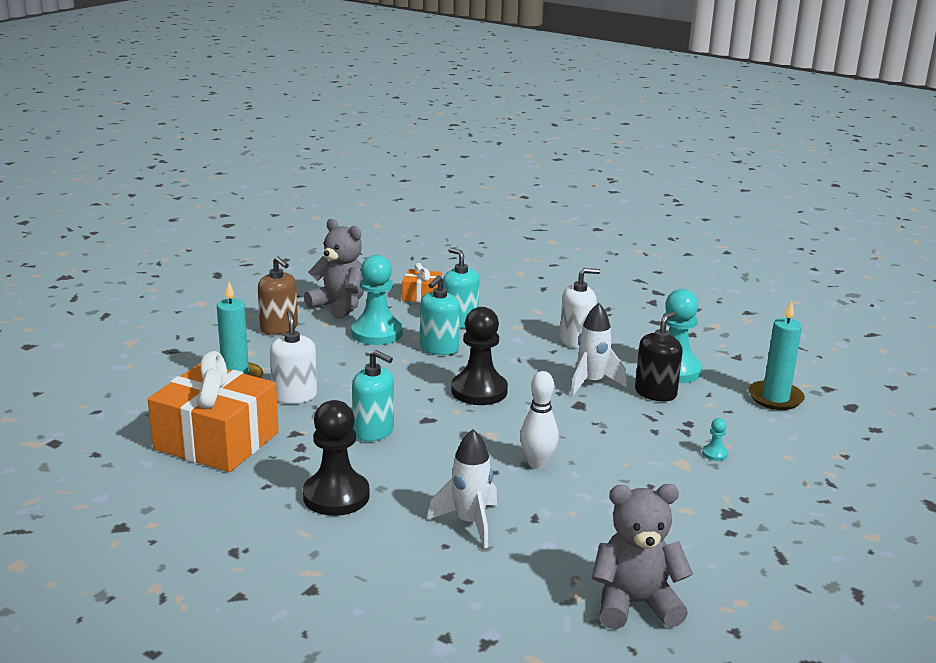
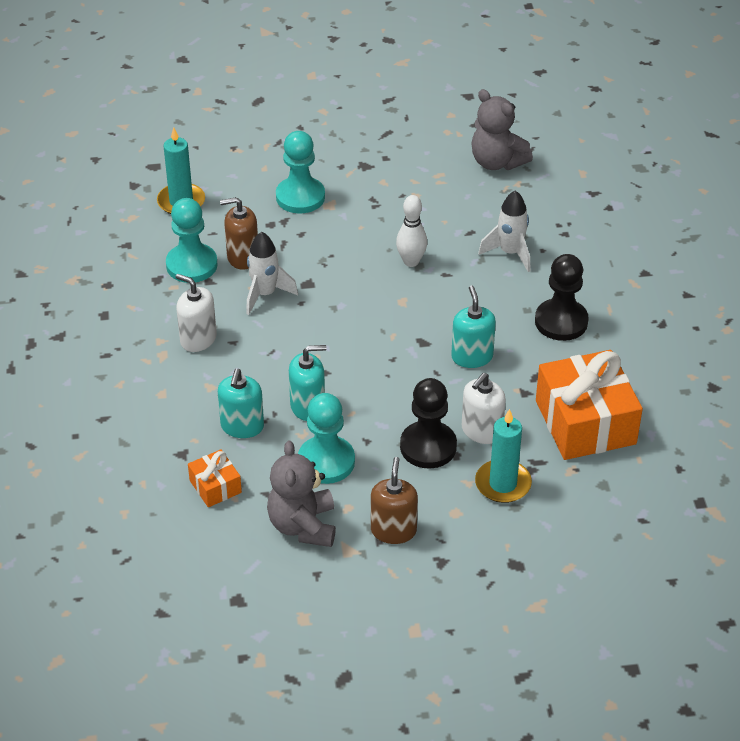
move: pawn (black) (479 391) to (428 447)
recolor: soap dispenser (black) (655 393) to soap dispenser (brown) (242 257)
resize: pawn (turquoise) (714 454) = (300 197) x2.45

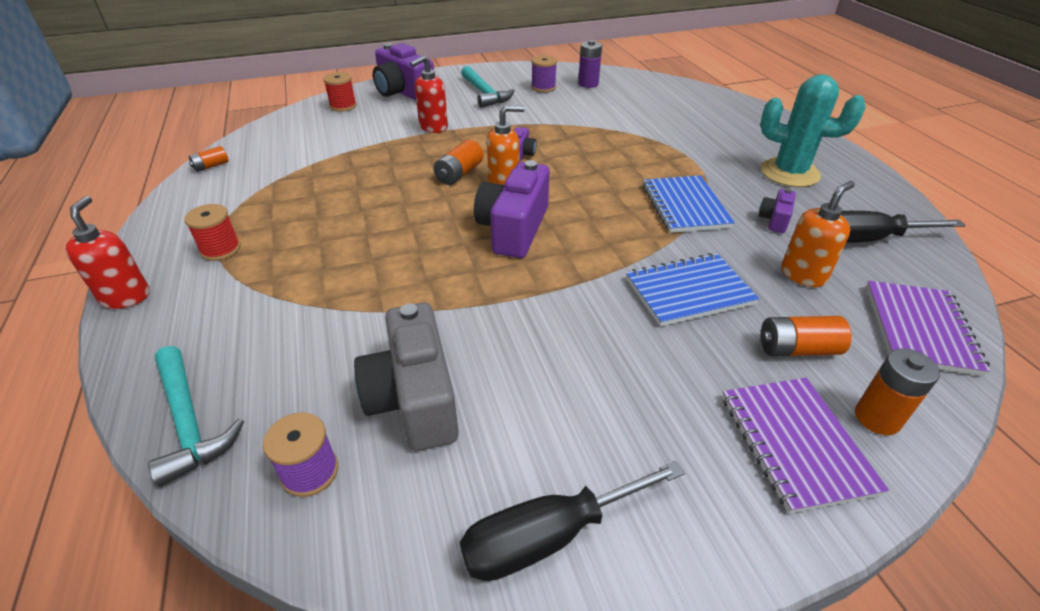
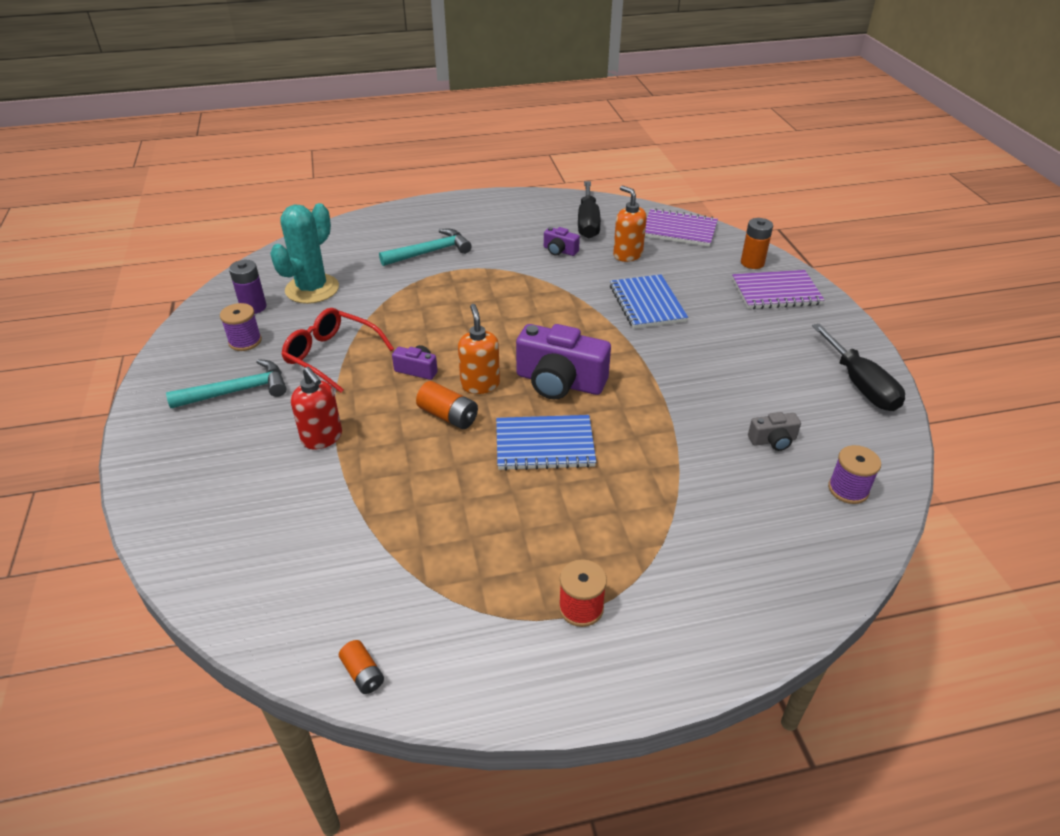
delete: soap dispenser (red) (126 297); spool (red) (343 106); camera (purple) (403 92); battery (orange) (797 349)
insert: glasses (red) (331 356)
move: hammer (turquoise) (189 422) to (430 252); notebook (blue) (684 206) to (544 445); cactus (turquoise) (789 173) to (312 289)
resize: camera (grey) (414 398) = (773 440) x0.48

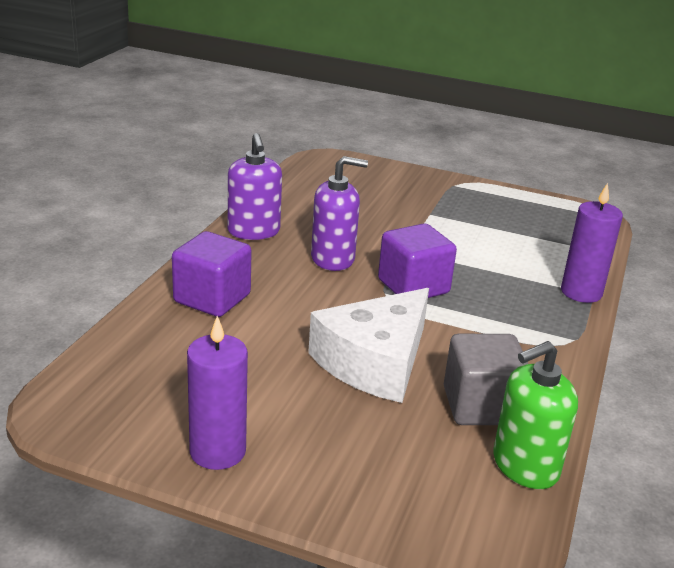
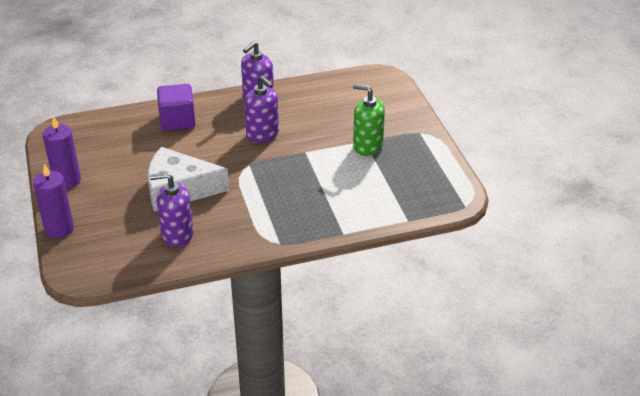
delete: cube (purple) (413 286)
move: soap dispenser (green) (525 466) to (367 146); candle (purple) (581 292) to (59 229)
replace: cube (grey) (480 406) to soap dispenser (purple) (177 235)

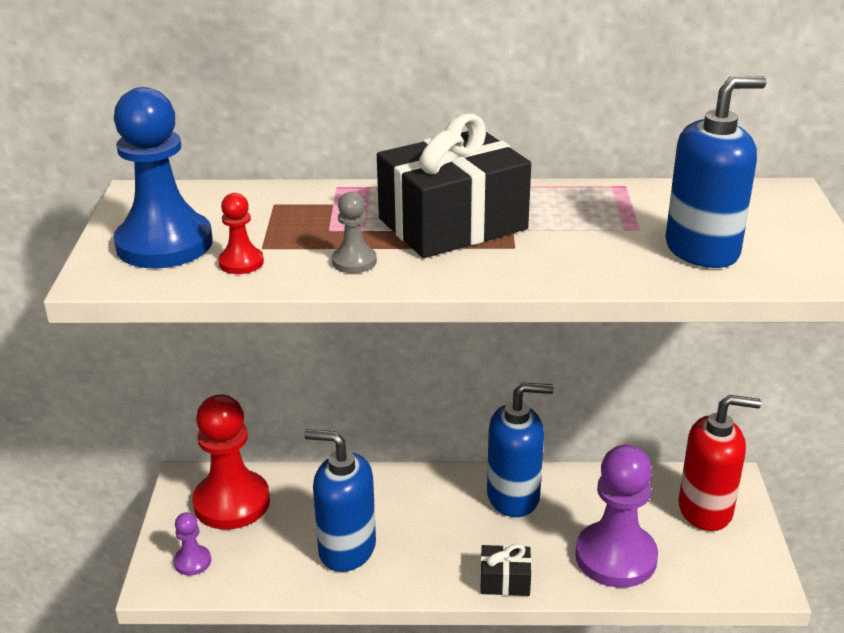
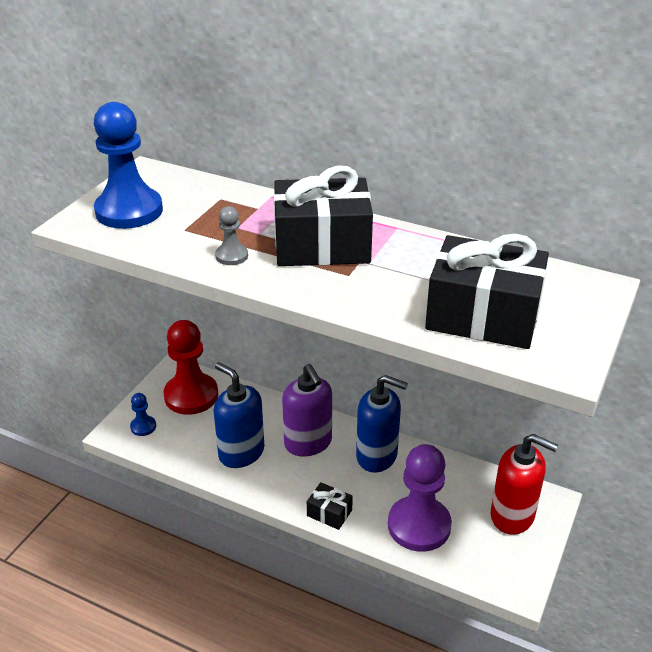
delete: pawn (red) (241 262)
insert: soap dispenser (purple) (308 443)
replace: soap dispenser (blue) (702 250) to gift (black) (483 316)
recolor: pawn (purple) (192 561) to pawn (blue) (143 426)

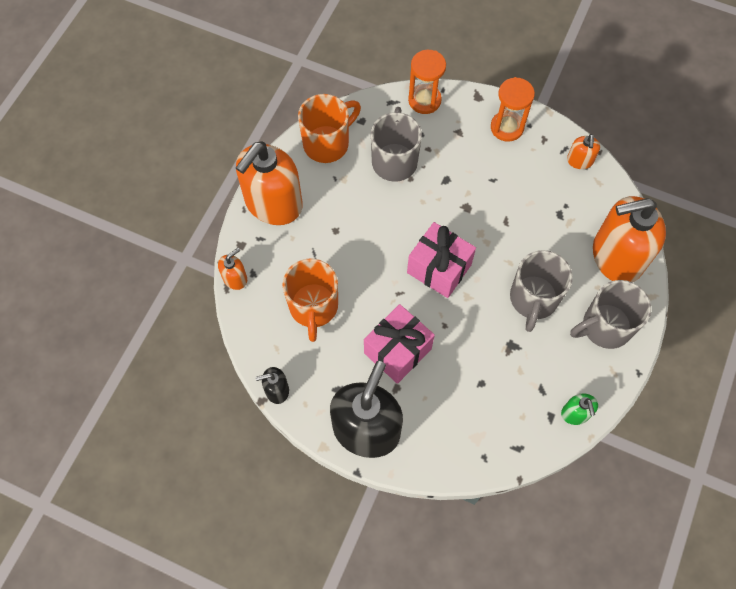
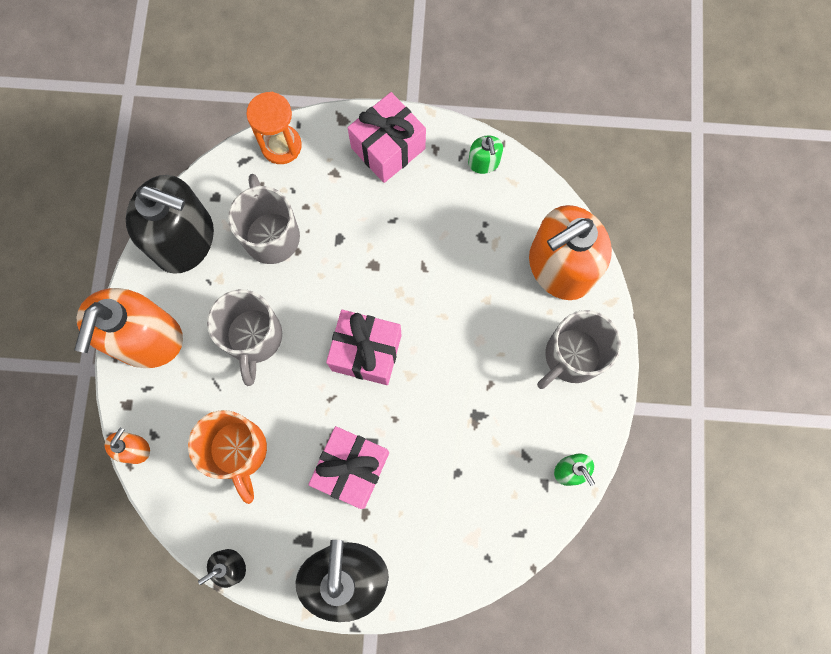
move: mug (grey) (533 299) to (254 338)
replace: mug (orange) (327 143) to soap dispenser (black) (185 240); hourglass (orange) (507 127) to gift (pink) (388 148)
recolor: soap dispenser (orange) (579 161) to soap dispenser (green) (484 162)

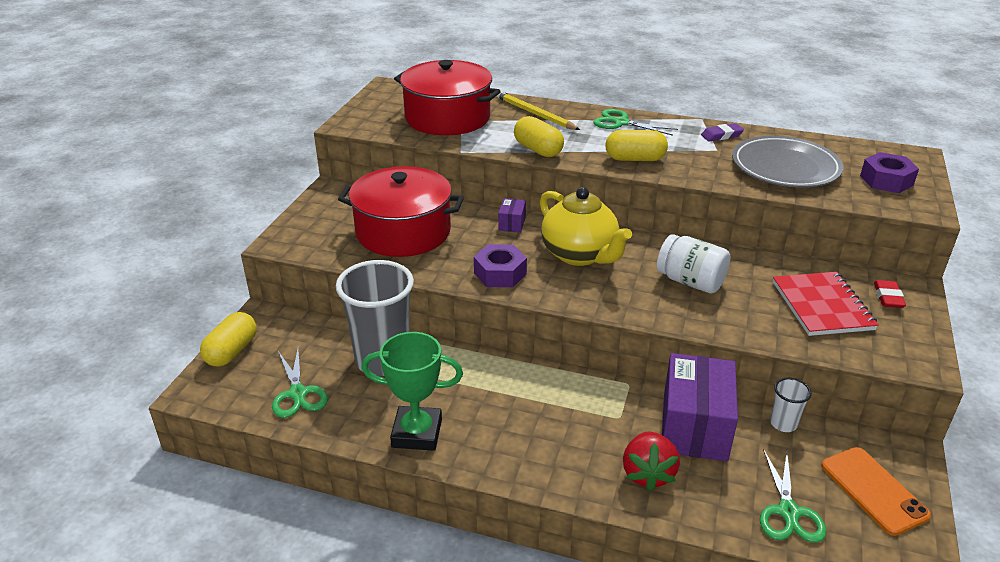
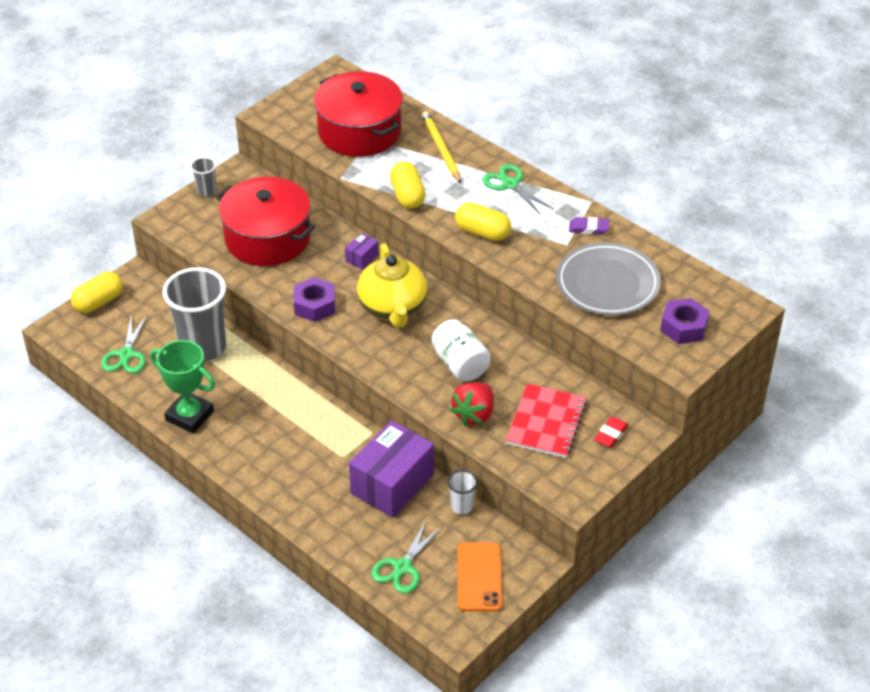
insert: cup (grey) (206 191)
move: strawberry (red) (647 473) to (474 414)

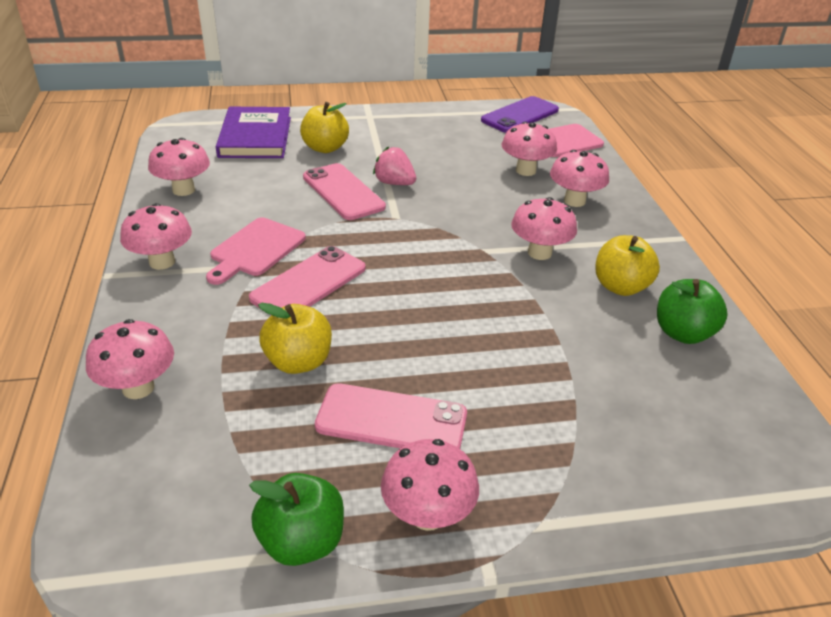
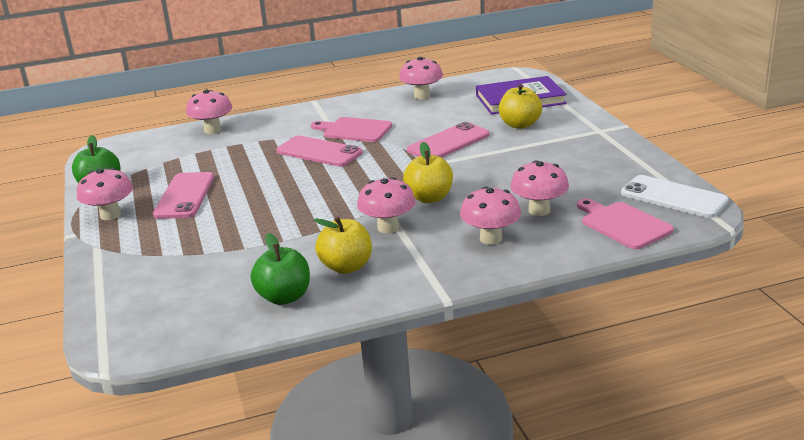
delete: mushroom (pink) (162 262); strawberry (pink) (394 183)
move: apple (yellow) (298 362) to (429 198)
recolor: phone (purple) (520 115) to phone (white) (673 197)

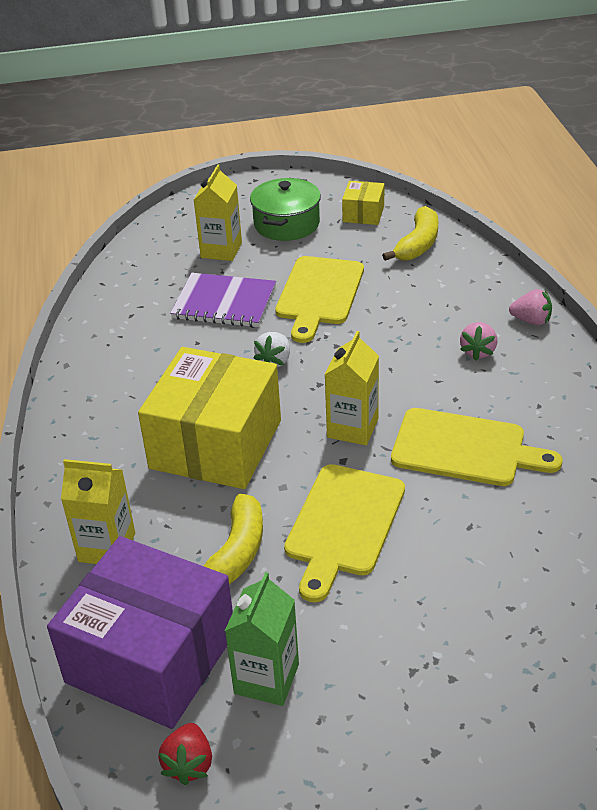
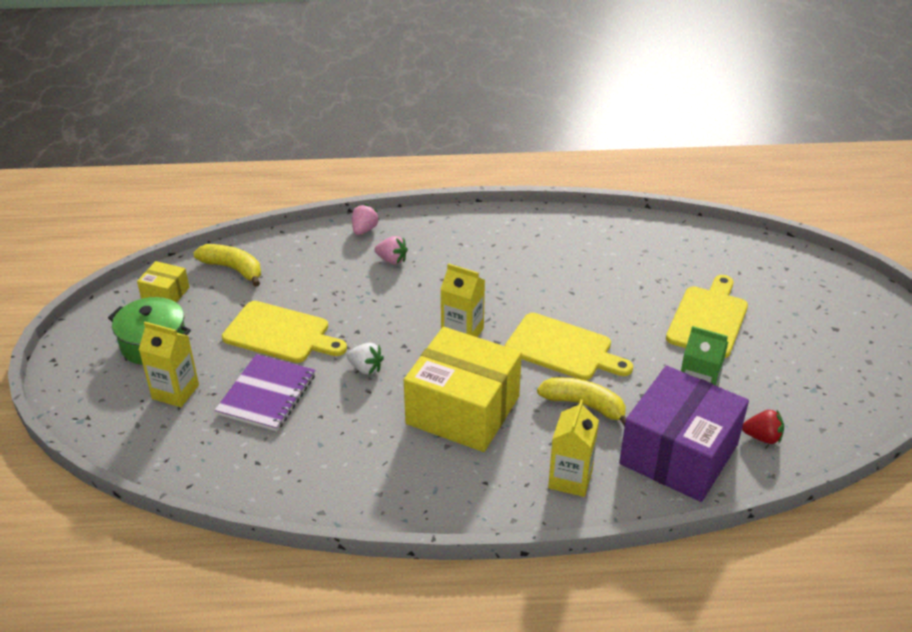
move: cutting board (yellow) (465 449) to (708 319)

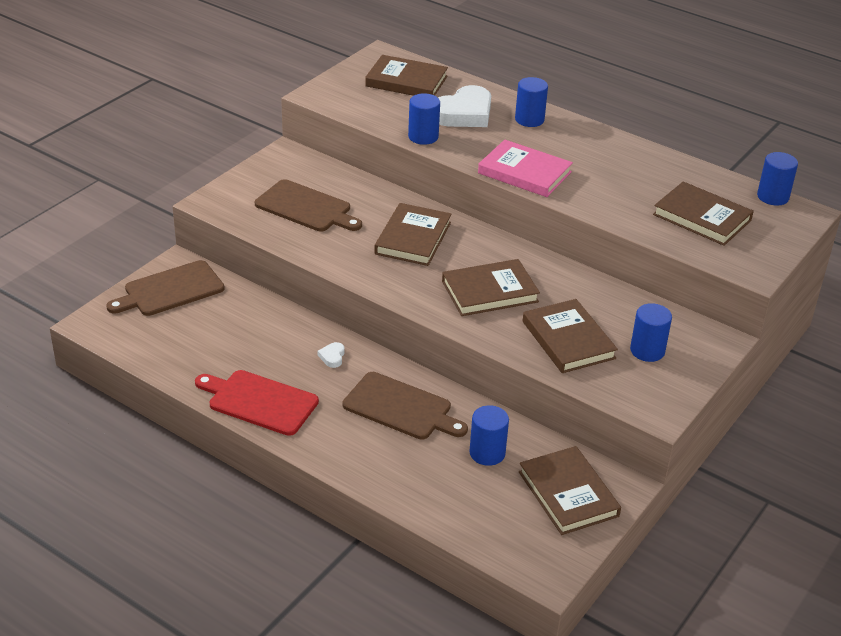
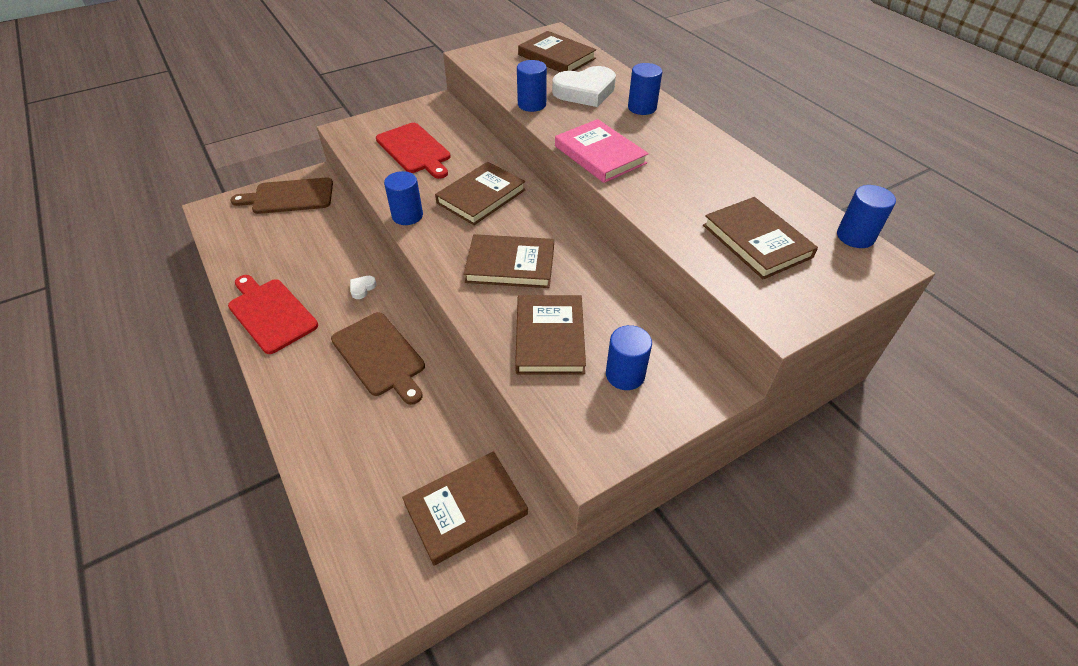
move: cylinder (blue) (487 453) to (407 216)
recolor: cutting board (brown) (306 207) to cutting board (red) (415 150)
rotate: book (brown) (568 494) = (466 509) 60 degrees clockwise

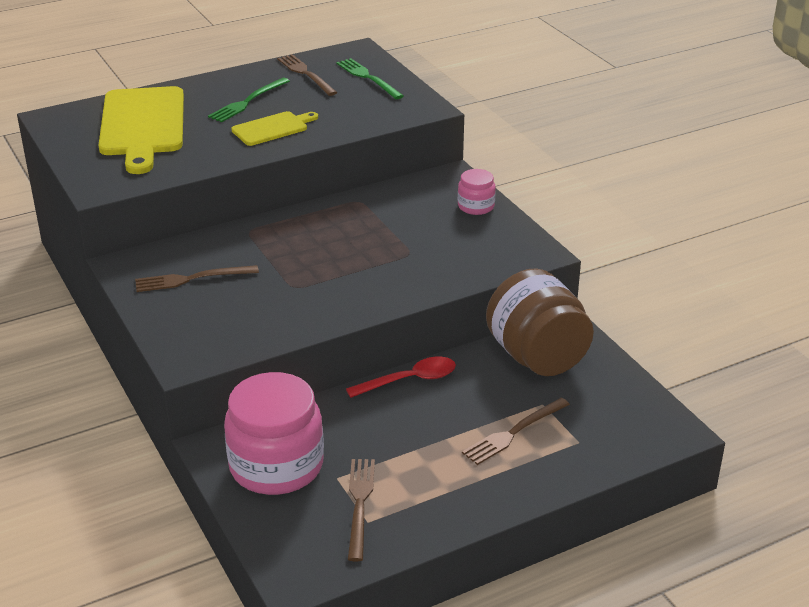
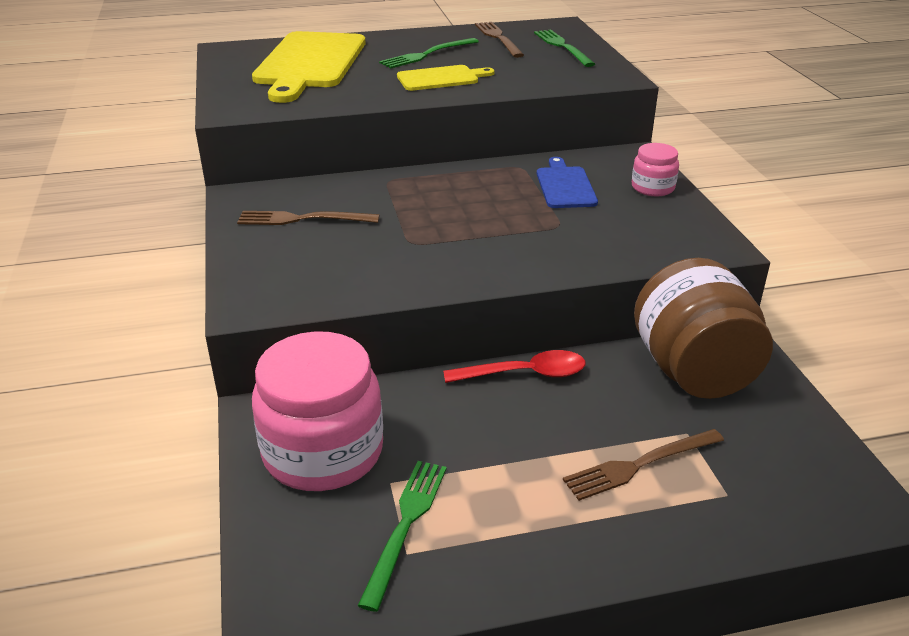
insert: cutting board (blue) (565 186)
recolor: fork (brown) (360 504) to fork (green) (405 525)

